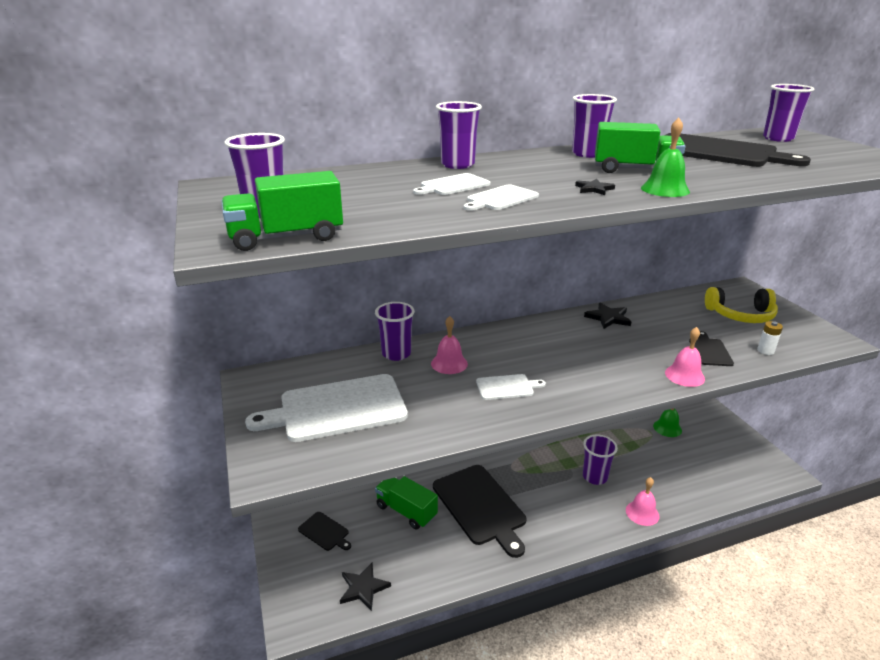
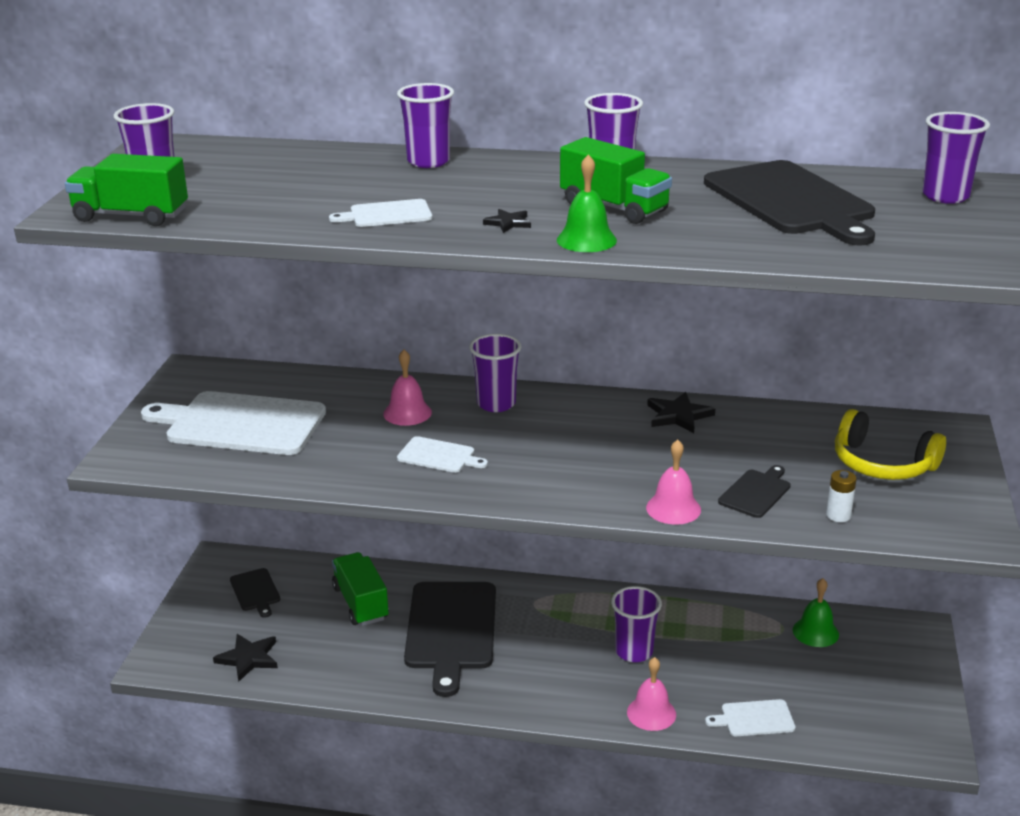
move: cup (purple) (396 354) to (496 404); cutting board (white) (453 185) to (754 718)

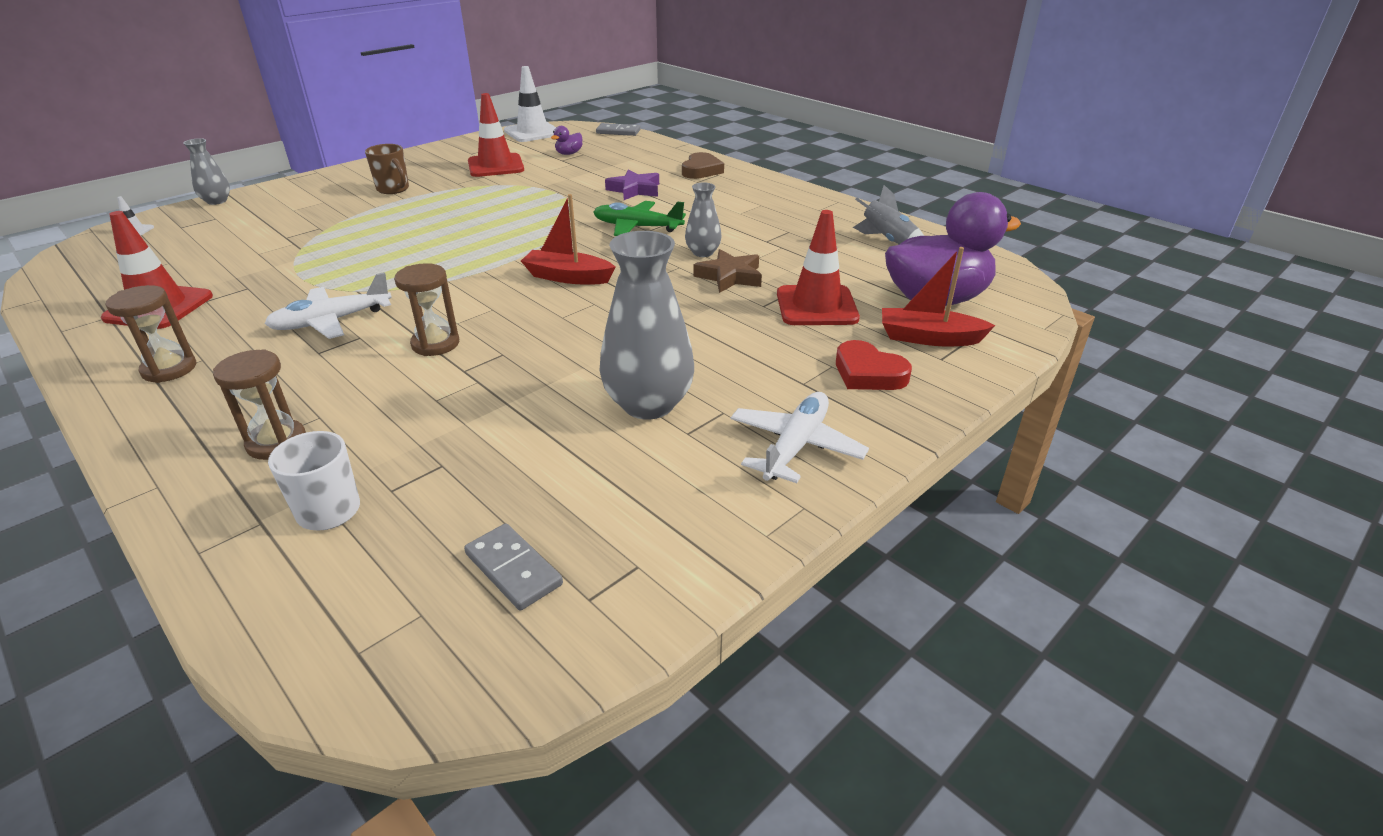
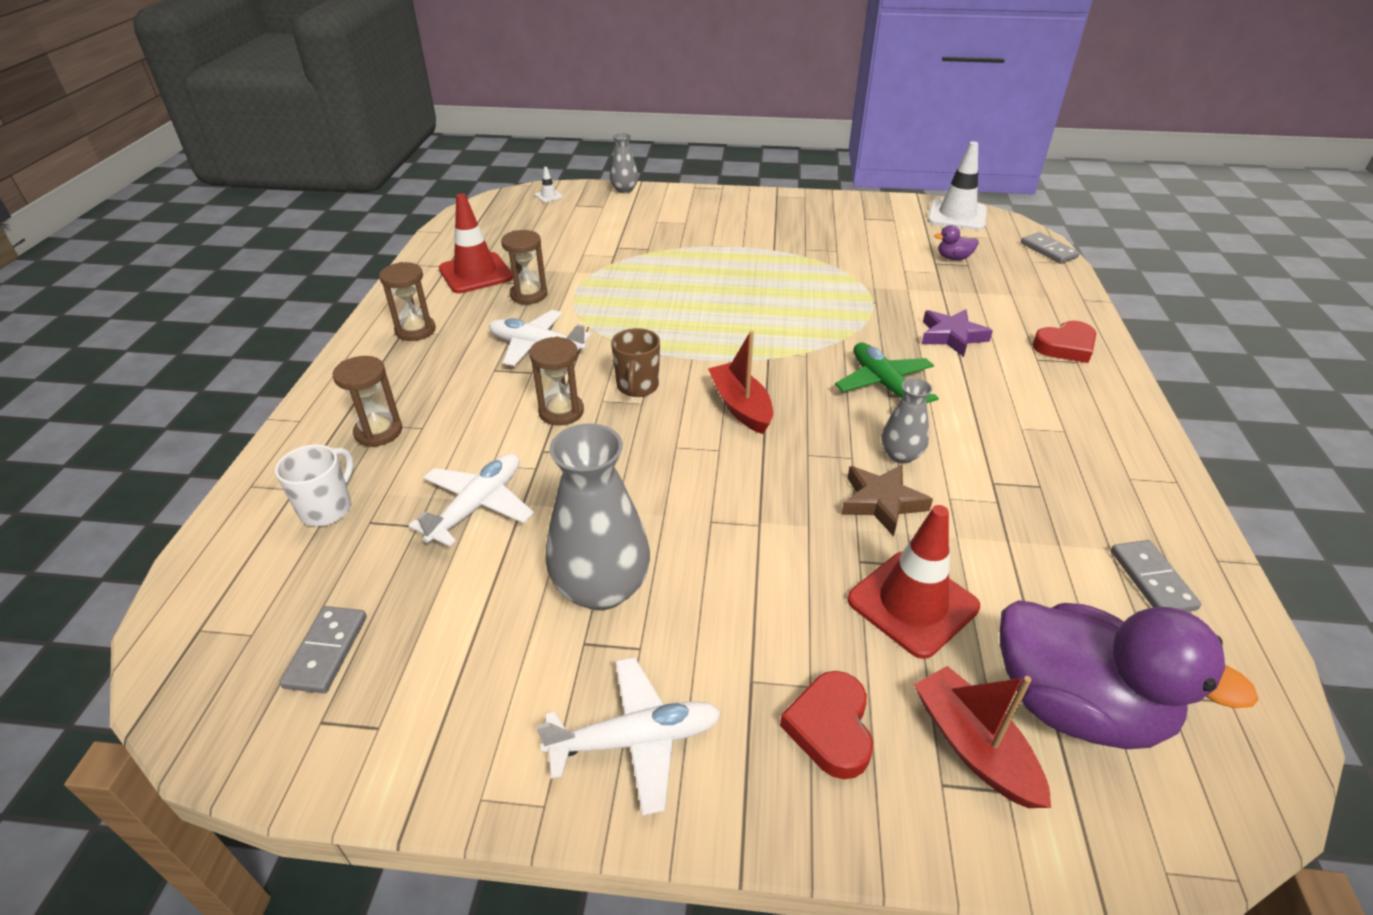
delete: traffic cone (red) (496 166)
insert: plane (white) (478 505); hourglass (brown) (529 295)
move: mug (brown) (393 189) to (637 387)
replace: rocket (grey) (888 241) to domino (grey) (1151 580)
recolor: heart (brown) (701 170) to heart (red) (1065 346)

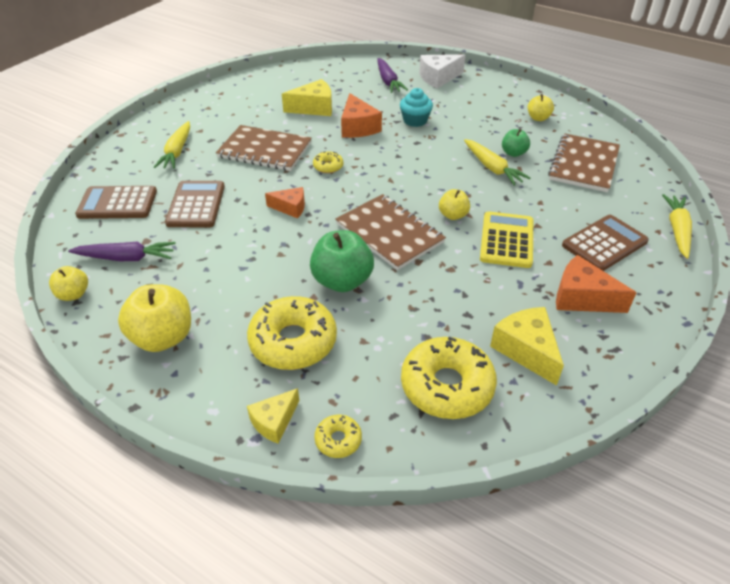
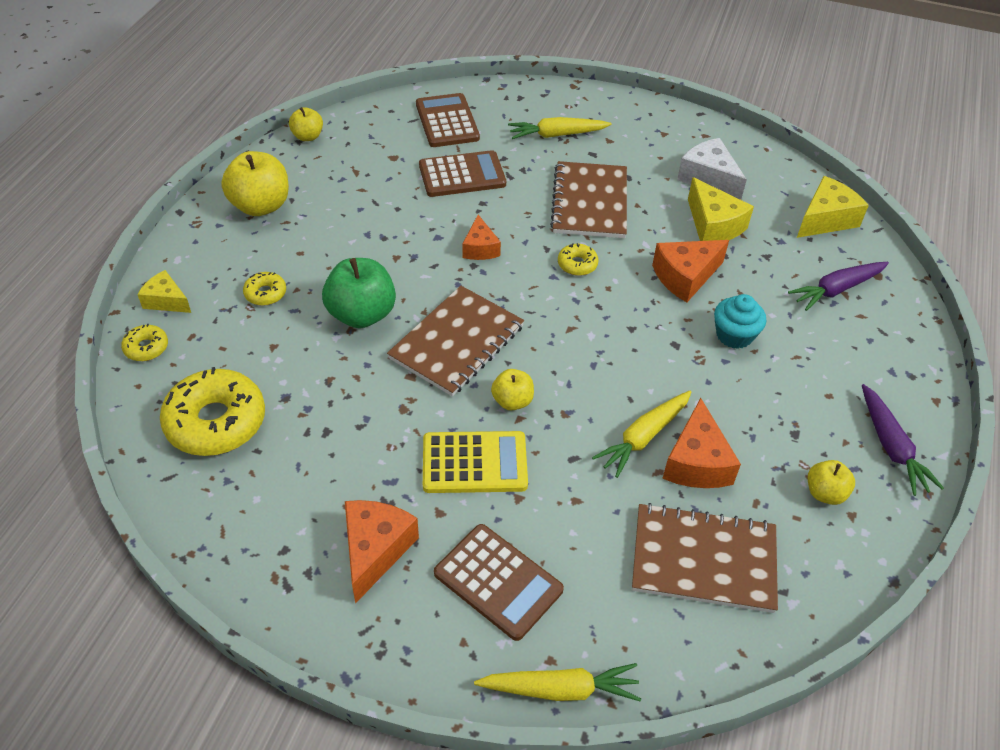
move: carrot (purple) (126 258) to (891 446); cheese (white) (438 78) to (708 179); cheese (yellow) (526 350) to (825 219)
replace: apple (green) (513 153) to cheese (orange) (696 462)
resize: donut (yellow) (293 341) = (265 293) x0.47

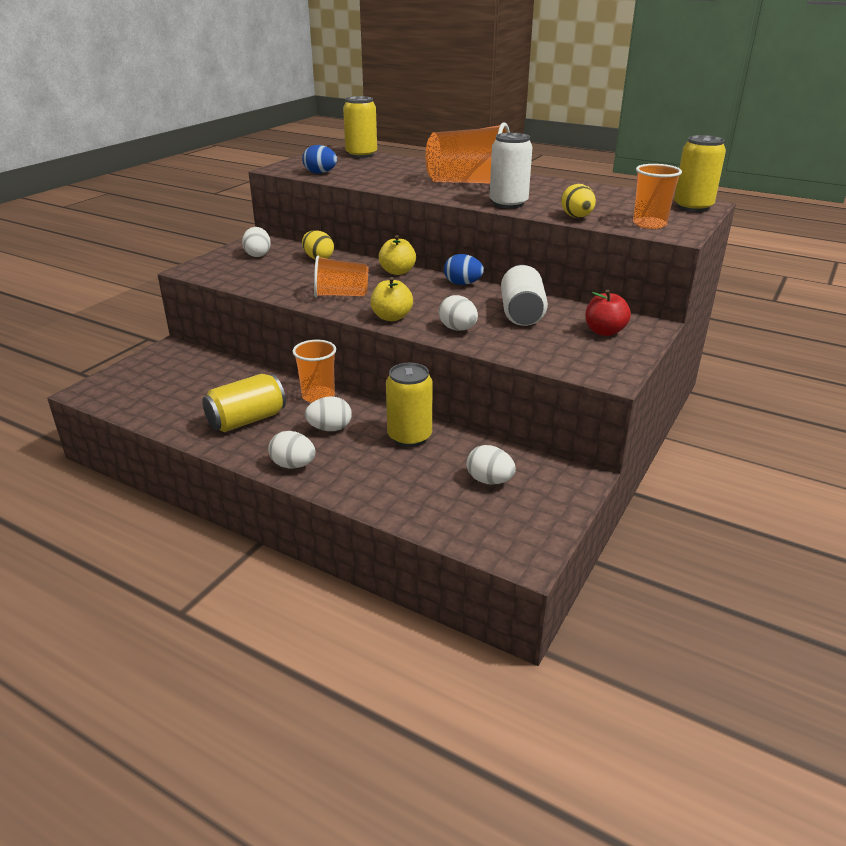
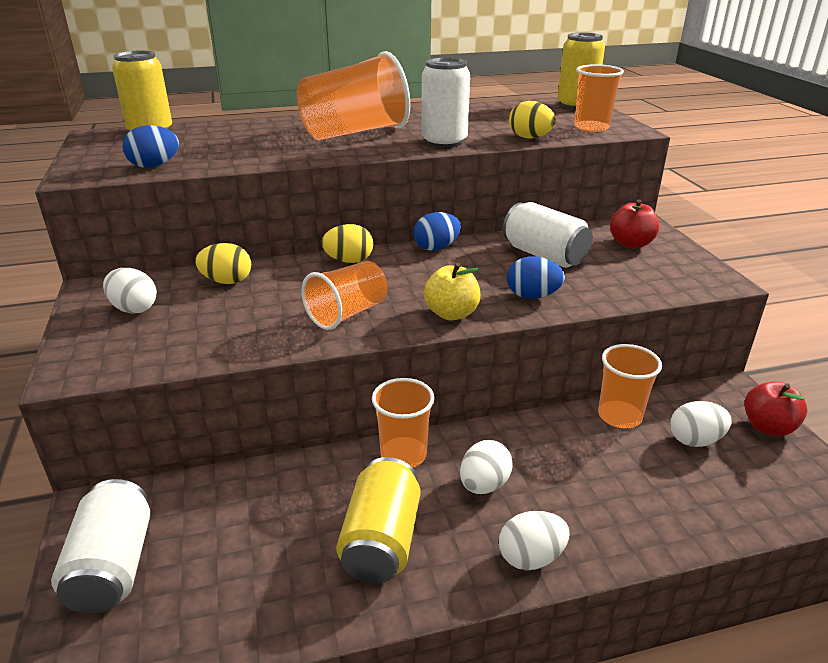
delete: can (yellow) (409 437)
insert: can (white) (113 566); cup (orange) (619 416); apple (red) (768 427)
replace: apple (yellow) (397 272) to egg (yellow) (349 261)
recolor: egg (white) (458 329) to egg (blue) (532 296)

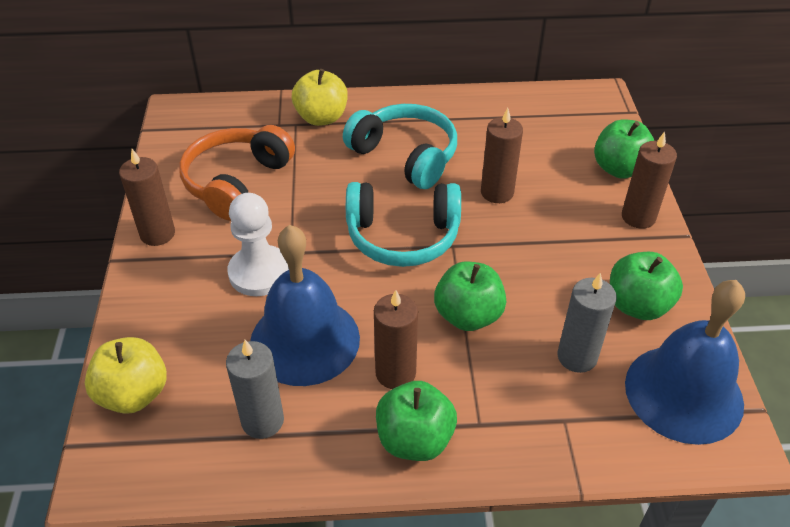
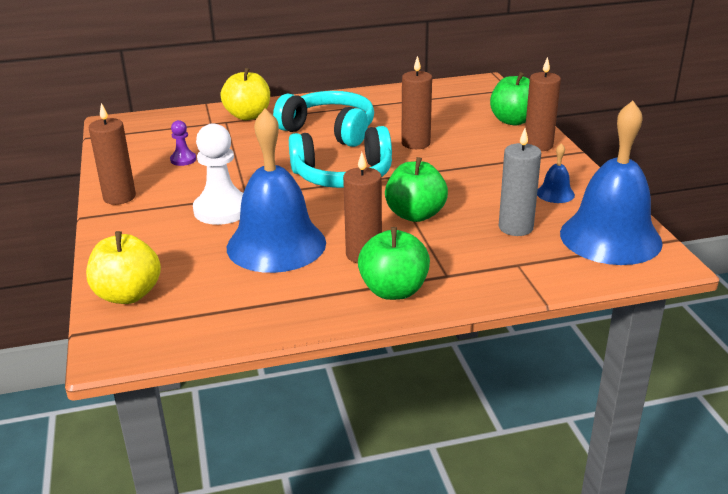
delete: candle (grey) (262 421)
replace: headphones (orange) (236 182) to pawn (purple) (183 160); apple (green) (637 305) to bell (blue) (555 193)

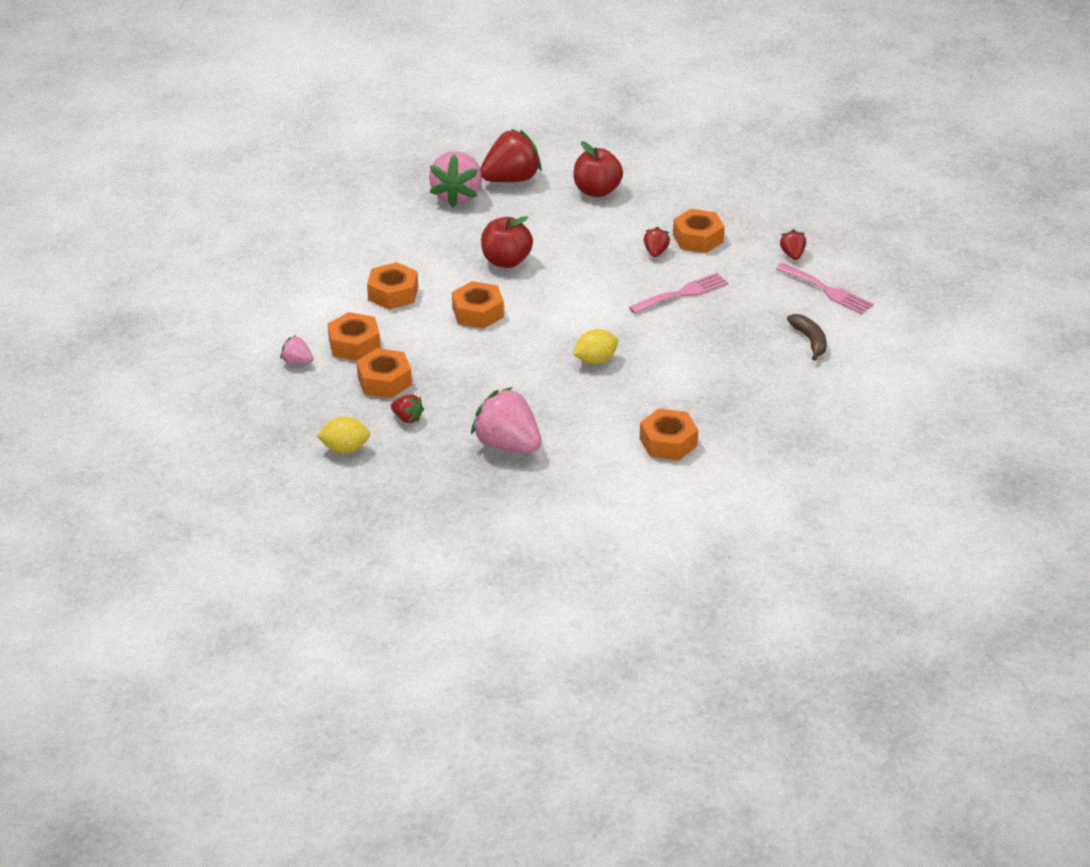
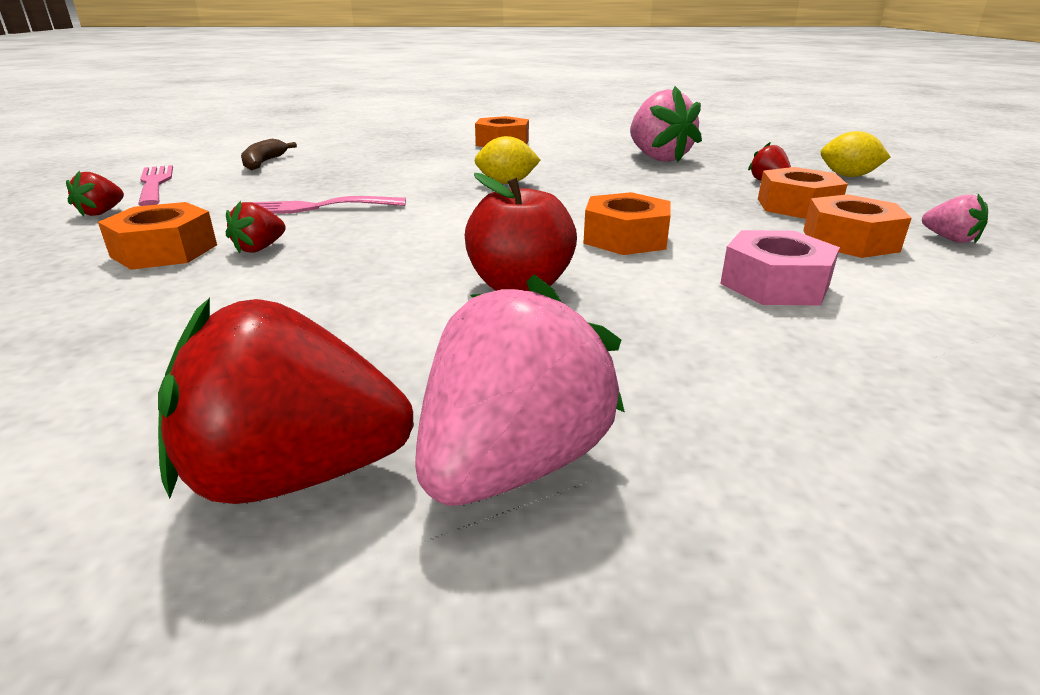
delete: apple (red) (597 191)
recolor: nut (orange) (393 293) to nut (pink) (774 284)

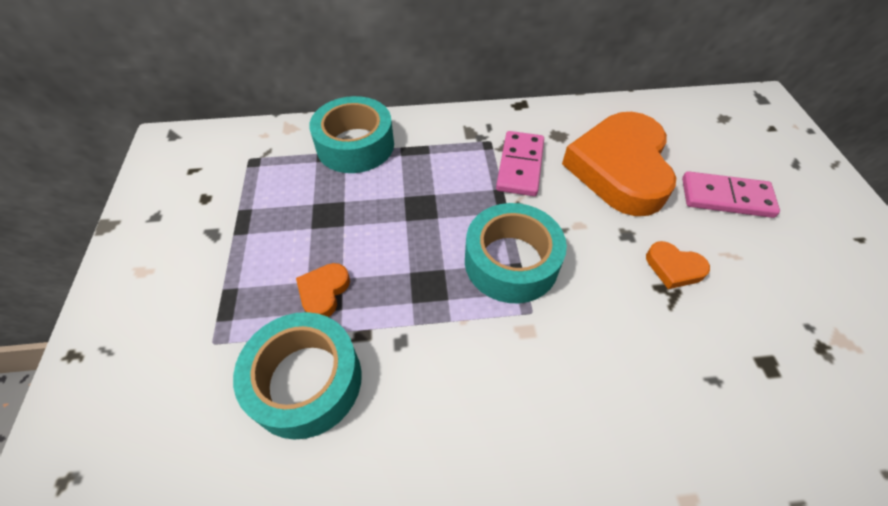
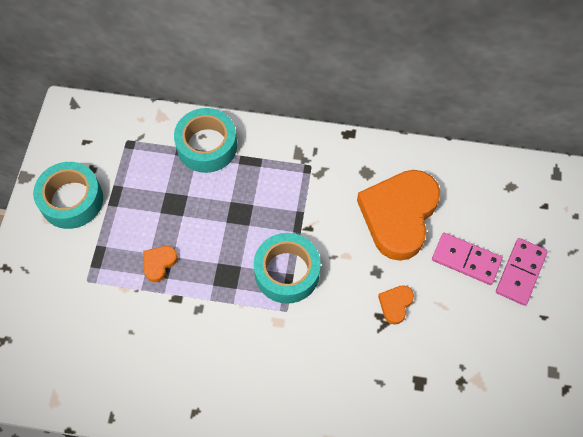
move: tape (turquoise) (306 381) to (72 200); domino (pink) (520 166) to (520 272)
rotate: heart (orange) (674 268) = (395 304) 75 degrees clockwise

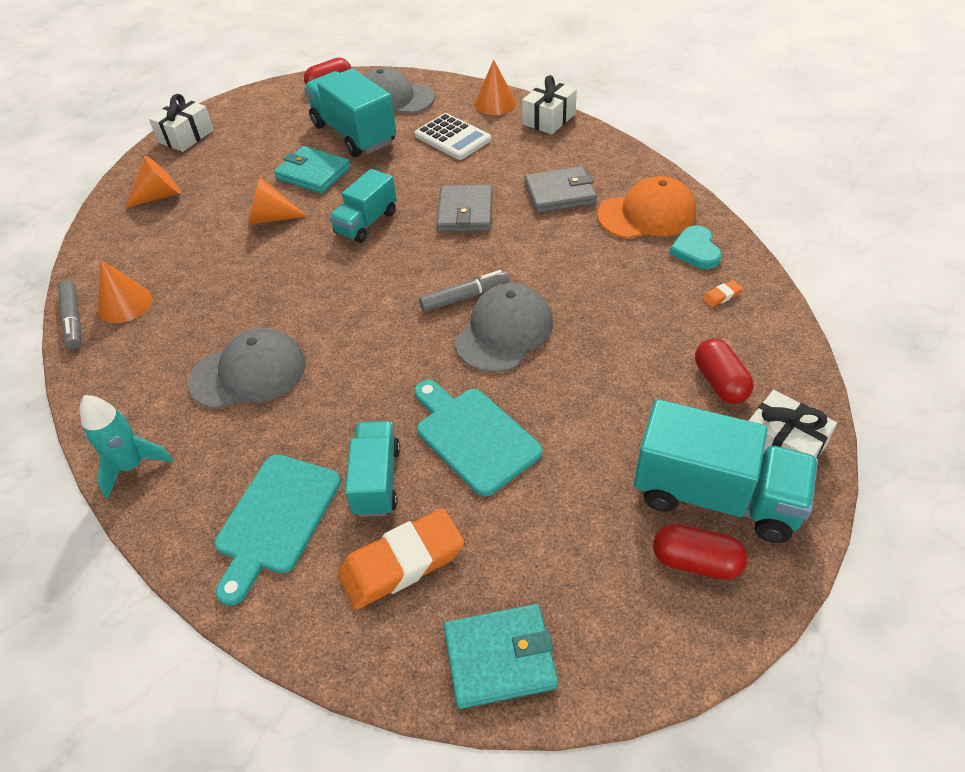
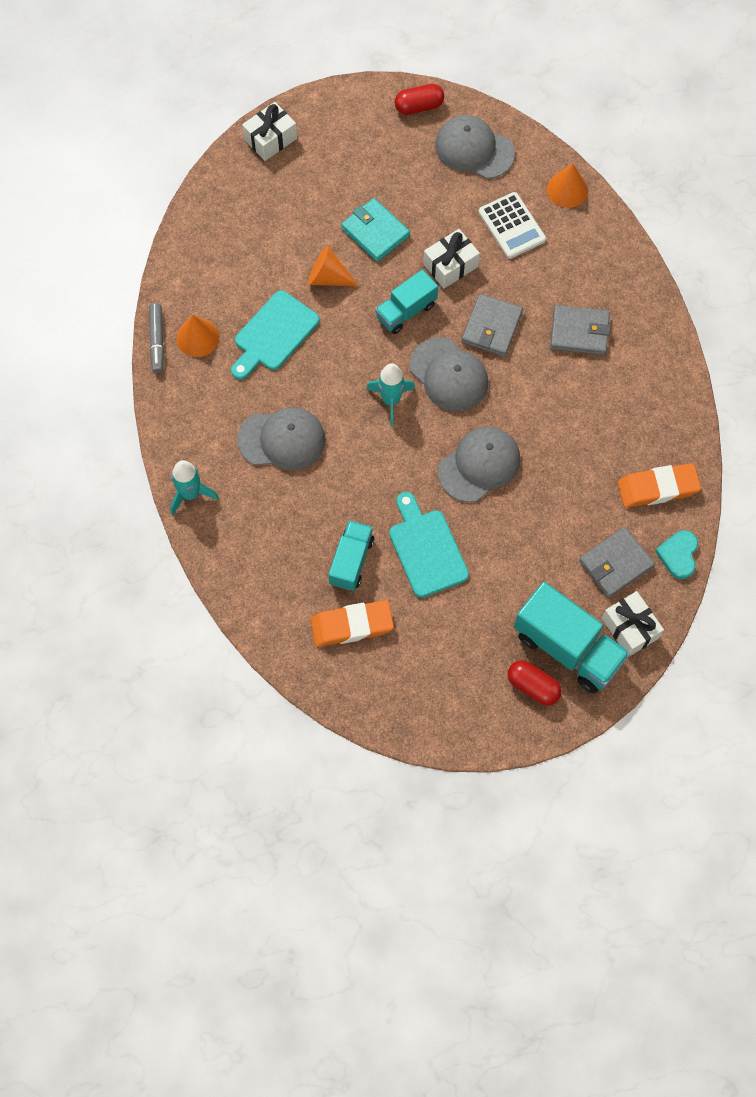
delete: cone (orange) (159 196); truck (turquoise) (354 134); marker (grey) (465 297); wallet (turquoise) (500 658); cap (orange) (647 214)
insert: rocket (turquoise) (391 400); cap (grey) (449 375)
move: cutting board (turquoise) (276 519) to (273 334); gift (white) (549 119) to (450 265); heart (turquoise) (695 250) to (678 555)
replace: capsule (red) (720 382) to wallet (grey) (615 564)
resize: eraser (orange) (721 296) = (657 488) x2.45

